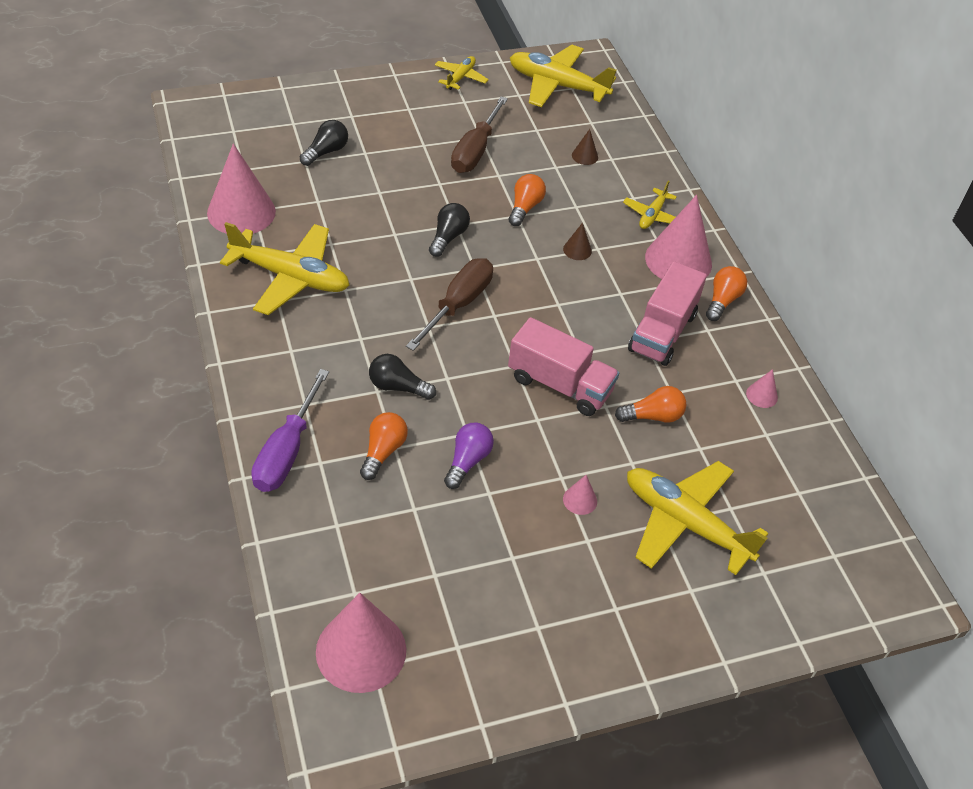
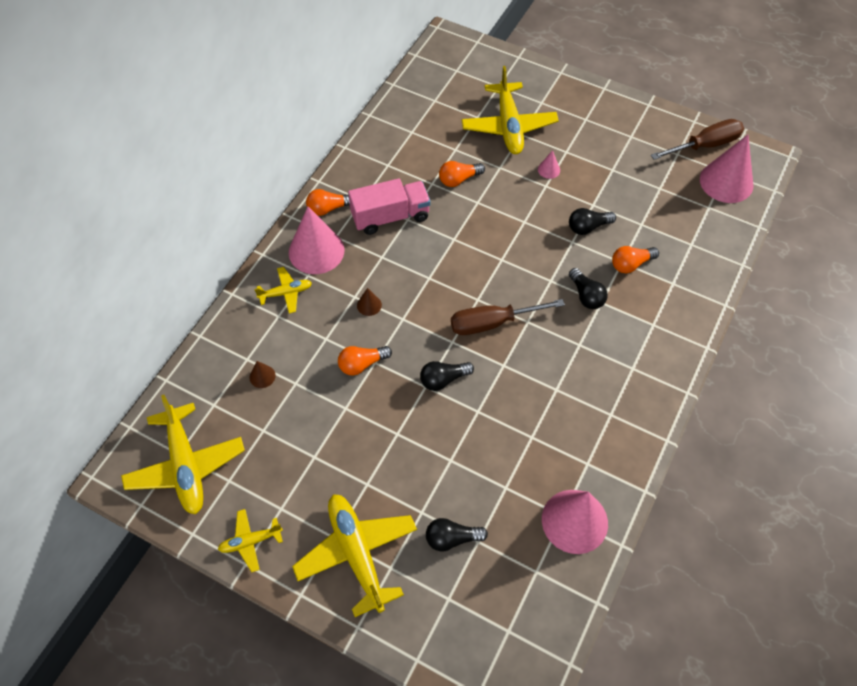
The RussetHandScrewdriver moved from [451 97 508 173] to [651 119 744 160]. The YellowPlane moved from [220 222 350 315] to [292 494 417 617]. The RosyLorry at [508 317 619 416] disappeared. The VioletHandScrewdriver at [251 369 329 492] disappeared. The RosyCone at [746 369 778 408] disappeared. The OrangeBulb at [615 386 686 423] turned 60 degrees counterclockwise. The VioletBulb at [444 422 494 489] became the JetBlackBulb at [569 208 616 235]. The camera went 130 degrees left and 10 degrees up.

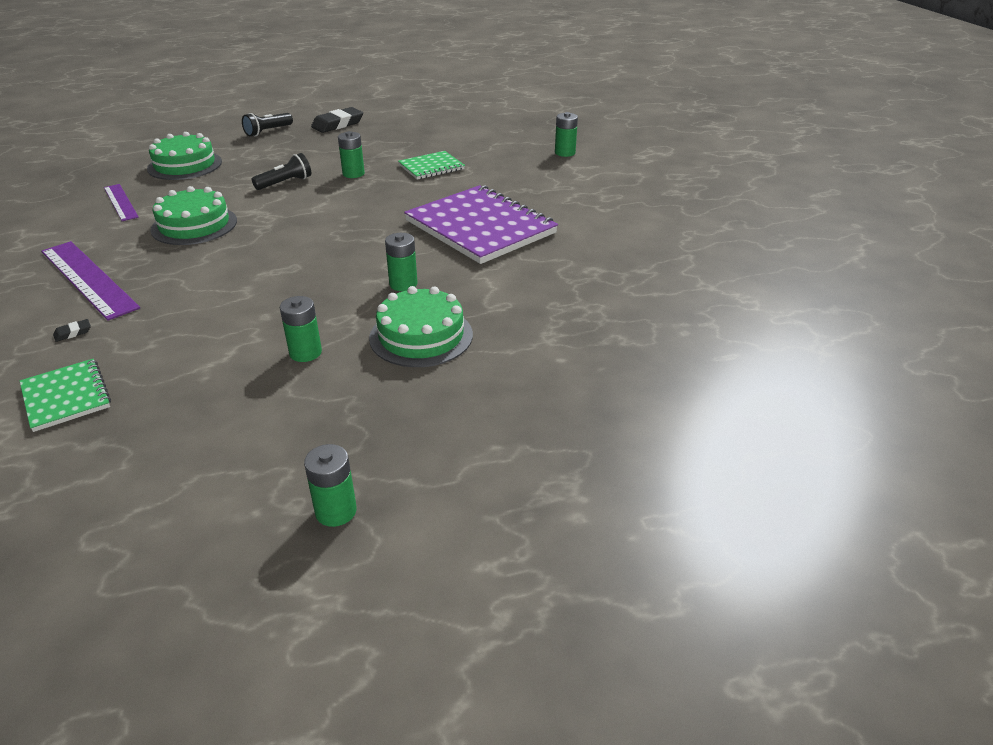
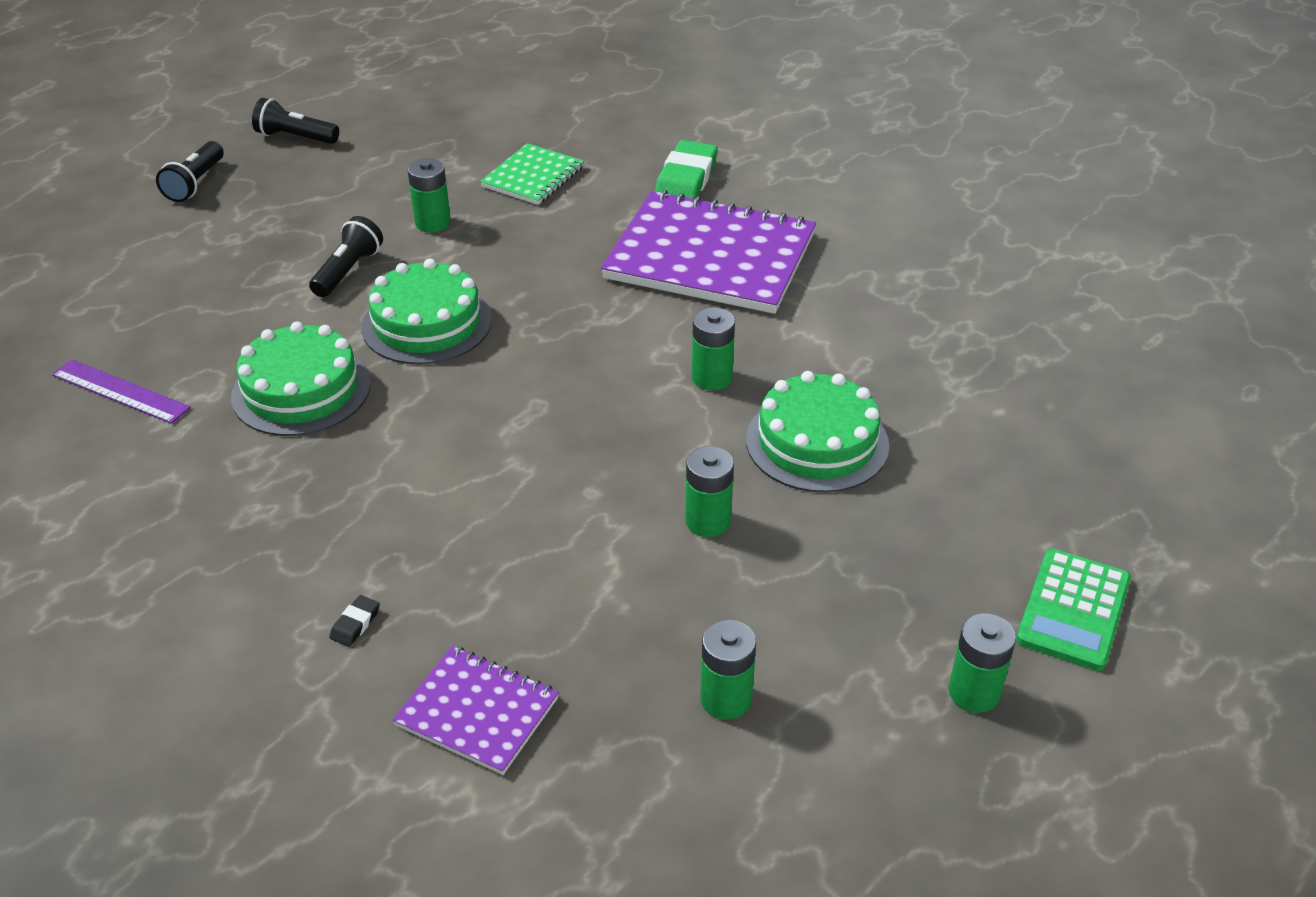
The JetBlackGumEraser at [311 107 363 133] was replaced by the JetBlackFlashlight at [252 98 339 144]. The GreenPowerCell moved from [555 112 578 157] to [700 620 756 719]. The GreenCake moved from [147 132 222 180] to [361 259 492 365]. The VioletMeasuringStick at [41 241 140 321] disappeared. The GreenNotepad at [20 359 111 432] became the VioletNotepad at [393 646 559 775]. The GreenGumEraser at [655 140 718 199] appeared. The GreenPocketCalculator at [1016 549 1131 671] appeared. The camera went 30 degrees left and 5 degrees up.

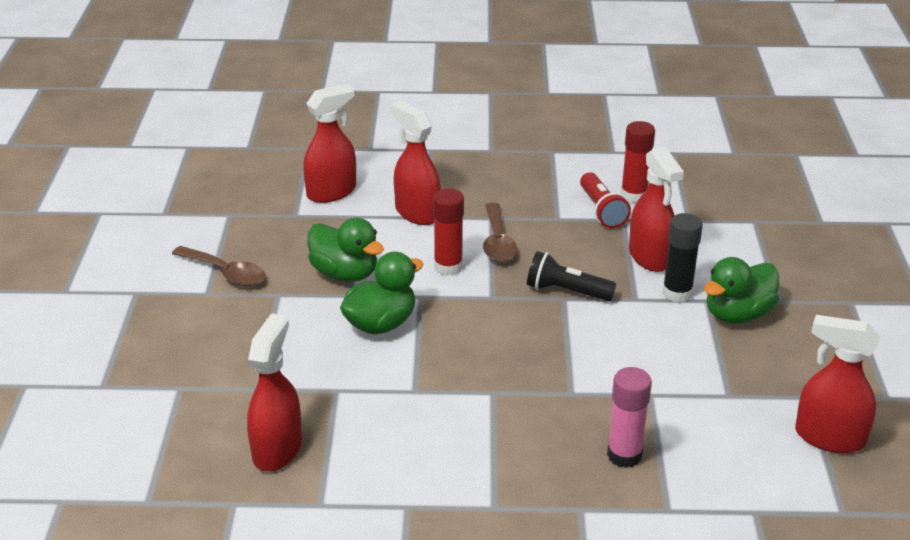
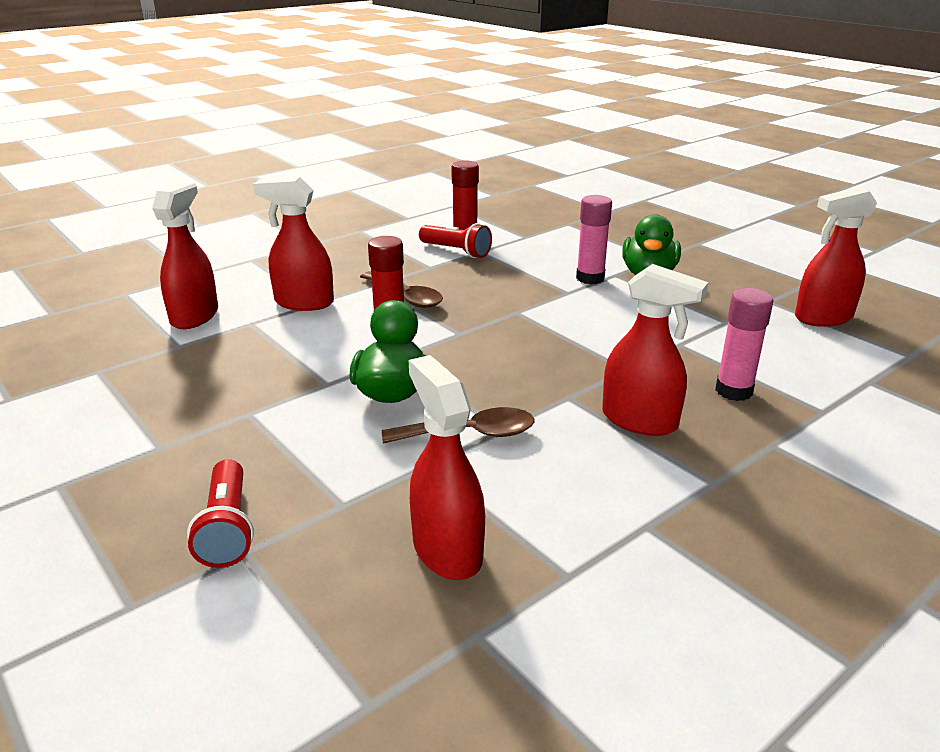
The CrimsonSprayer moved from [629 147 684 272] to [602 264 708 436]. The JetBlackGlueStick at [662 213 703 303] became the RosyGlueStick at [576 195 612 284]. The GreenRubberDuck at [307 218 384 282] disappeared. The RussetTeaspoon moved from [172 246 266 286] to [382 407 534 444]. The JetBlackFlashlight at [527 251 616 301] disappeared. The CrimsonFlashlight at [187 459 254 568] appeared. The camera went 40 degrees left and 5 degrees down.

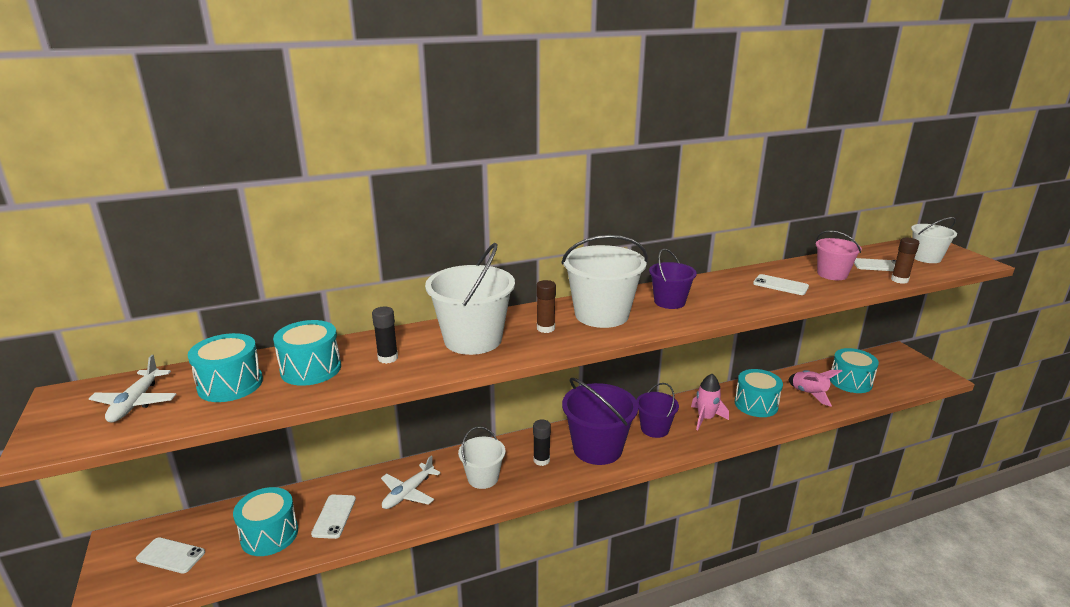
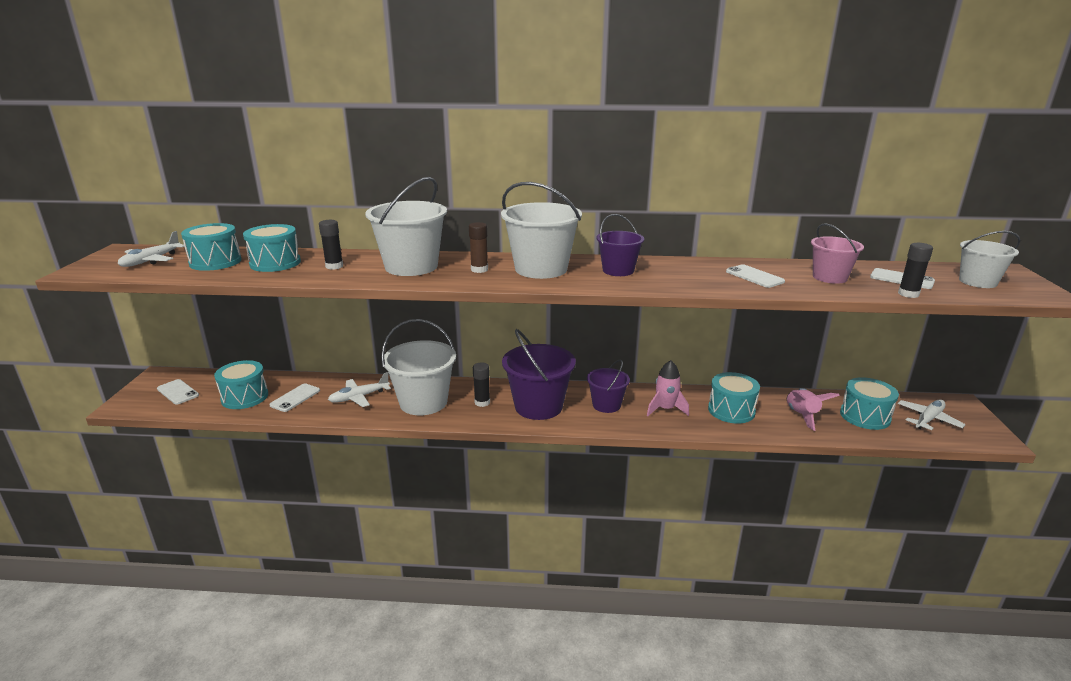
The RussetGlueStick at [891 238 919 284] became the JetBlackGlueStick at [898 243 933 298]. The WhiteBucket at [458 426 505 489] changed to 1.69 times the size. The WhitePlane at [898 400 965 430] appeared. The camera went 25 degrees right and 0 degrees up.

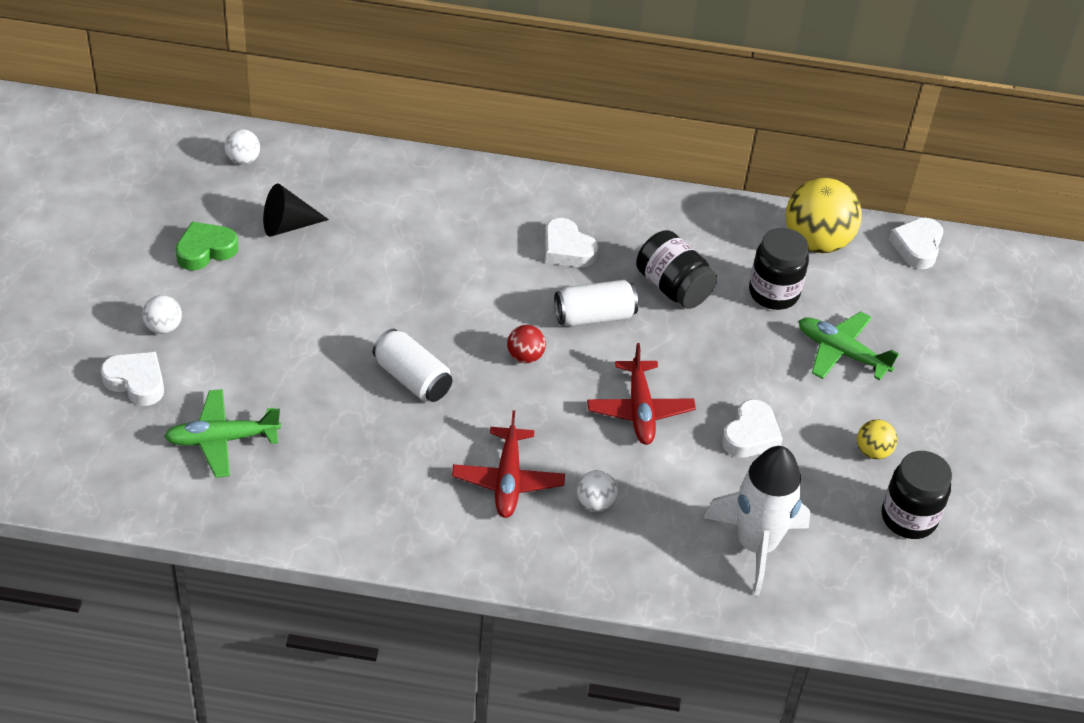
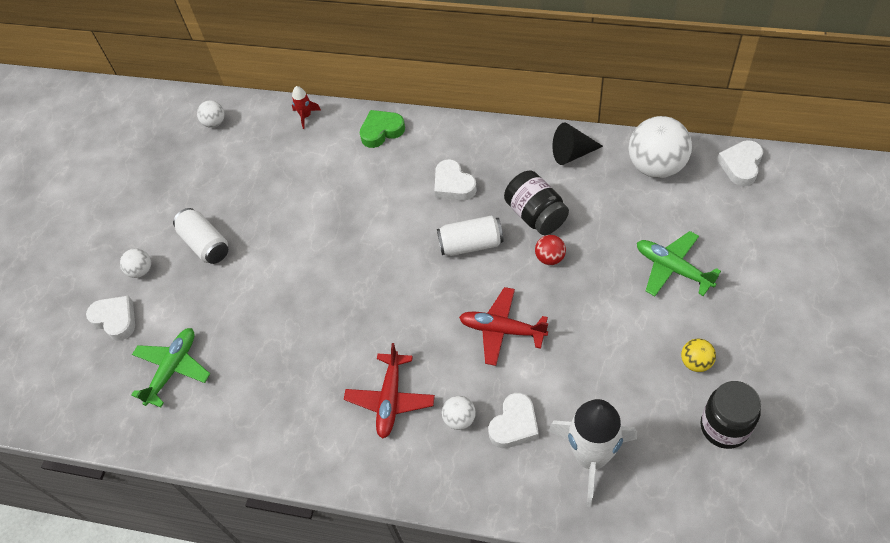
The YellowBall at [786 178 862 253] became the WhiteBall at [629 116 692 178]. The JetBlackCone moved from [263 183 329 237] to [552 123 603 165]. The GreenHeart moved from [176 221 238 270] to [360 110 405 148]. The JetBlackJamJar at [749 228 809 310] disappeared. The CrimsonBall moved from [507 325 546 363] to [535 235 566 265]. The WhiteTin moved from [373 329 452 402] to [173 208 228 264]. The CrimsonPlane at [587 343 696 445] turned 105 degrees clockwise. The GreenPlane at [164 389 281 478] turned 120 degrees clockwise. The WhiteHeart moved from [722 400 783 458] to [488 393 539 448]. The CrimsonSpaceship at [292 86 321 129] appeared. The camera went 15 degrees right and 10 degrees up.

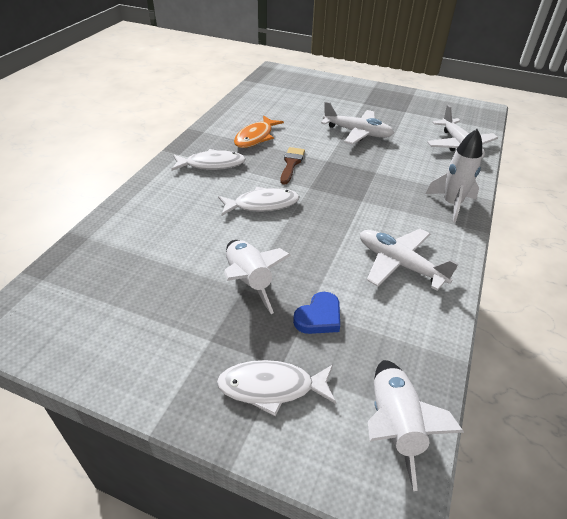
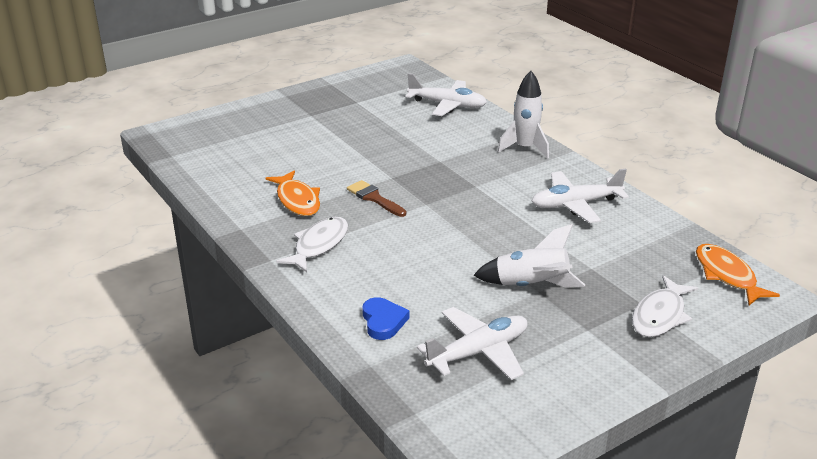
The WhitePlane moved from [321 102 394 145] to [417 307 528 380]. The WhiteFish at [218 187 300 216] disappeared. The BlueHeart moved from [293 292 340 334] to [362 297 409 340]. The WhiteSpaceship at [368 360 465 491] was replaced by the OrangeFish at [696 244 780 305]. The camera went 55 degrees left and 10 degrees down.

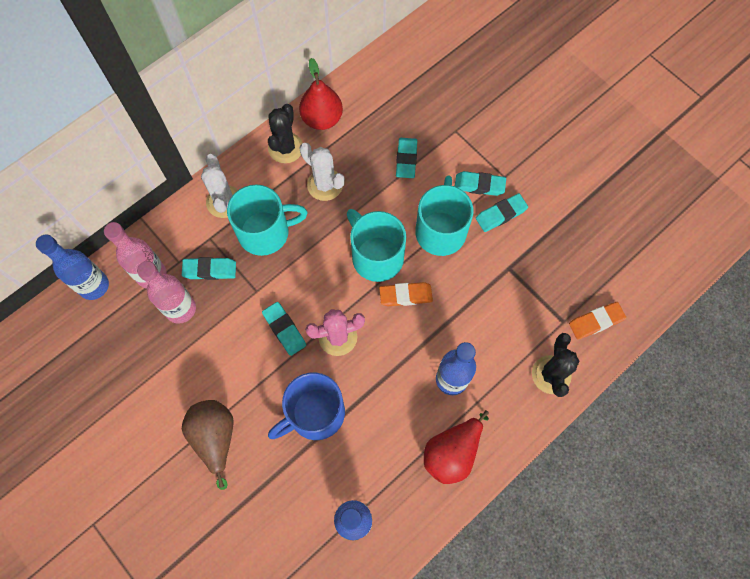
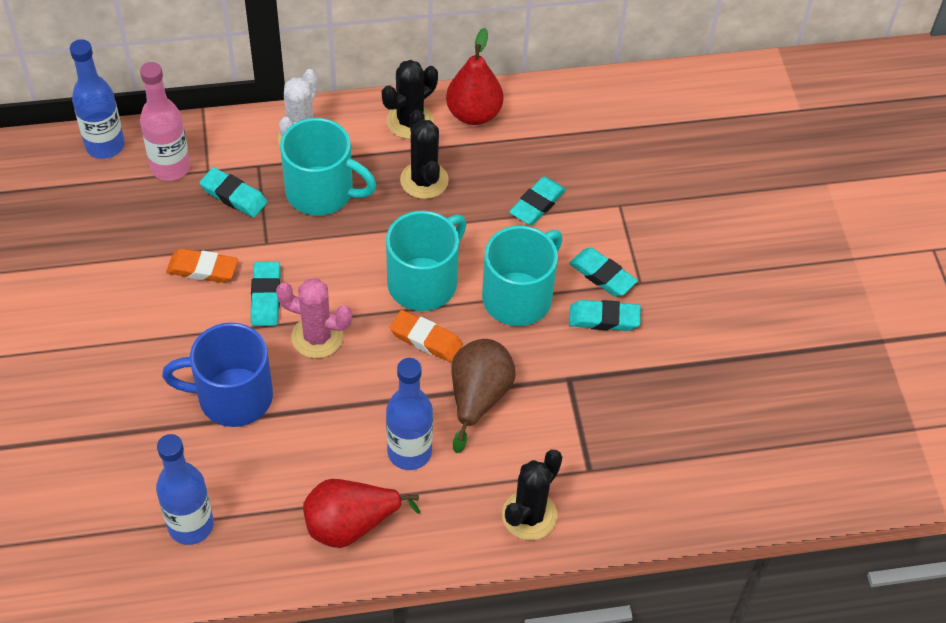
The WhiteSaguaroCactus at [300 143 345 201] became the JetBlackSaguaroCactus at [400 109 449 199]. The AquaMug at [347 209 406 282] turned 45 degrees clockwise. The RosyFlask at [137 261 196 324] disappeared. The OrangeGumEraser moved from [569 302 626 340] to [166 249 238 283]. The RussetToyPear moved from [182 400 234 490] to [451 339 516 453]. The camera went 30 degrees right and 15 degrees down.

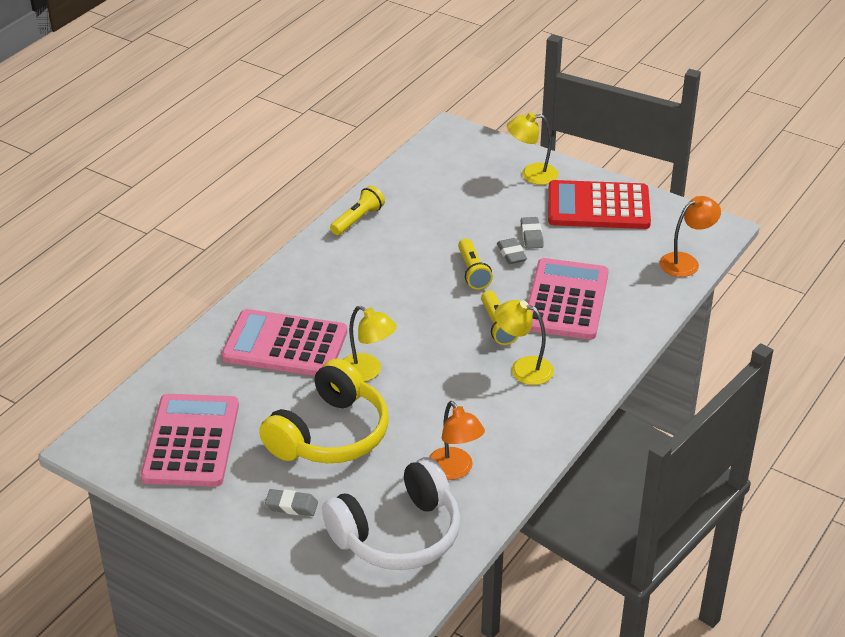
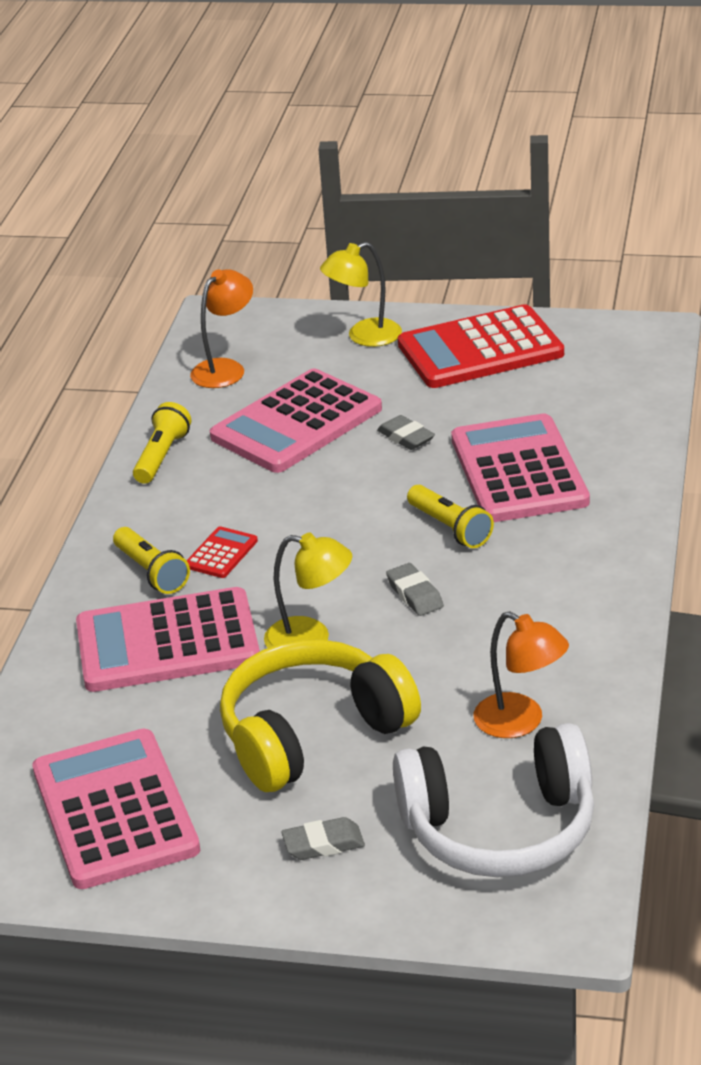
The OrangeReadingLamp moved from [660 196 721 277] to [190 269 253 388]. The GreyGumEraser moved from [521 217 544 249] to [386 563 444 616]. The YellowFlashlight moved from [458 238 493 289] to [113 527 190 594]. The YellowReadingLamp at [495 300 554 385] disappeared. The YellowHeadphones at [259 358 389 463] turned 135 degrees counterclockwise. The WhiteHeadphones at [322 457 460 570] turned 45 degrees clockwise. The RosyPocketCalculator at [210 369 382 473] appeared. The CrimsonPocketCalculator at [186 526 258 578] appeared. The camera went 20 degrees left and 5 degrees down.

